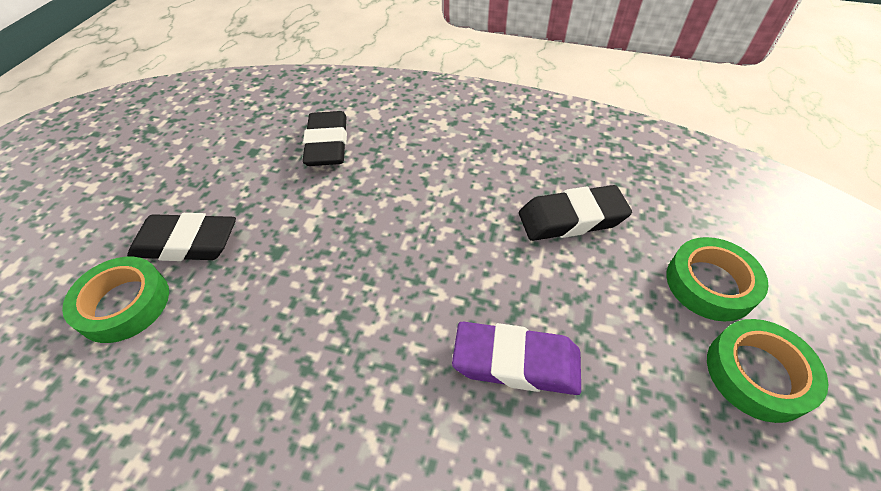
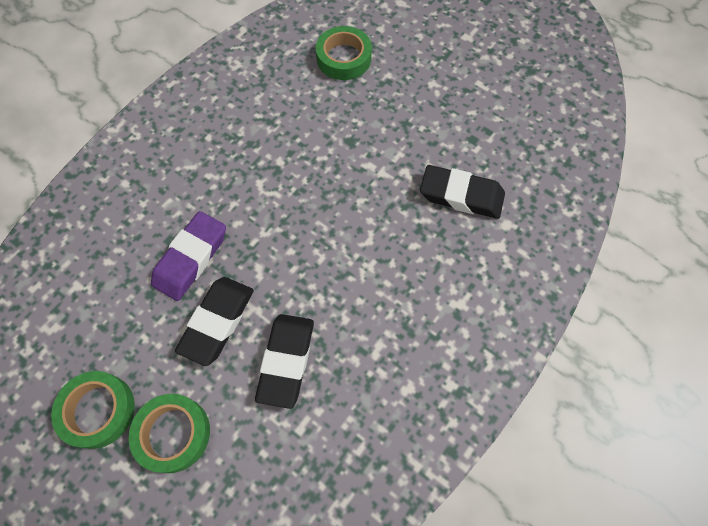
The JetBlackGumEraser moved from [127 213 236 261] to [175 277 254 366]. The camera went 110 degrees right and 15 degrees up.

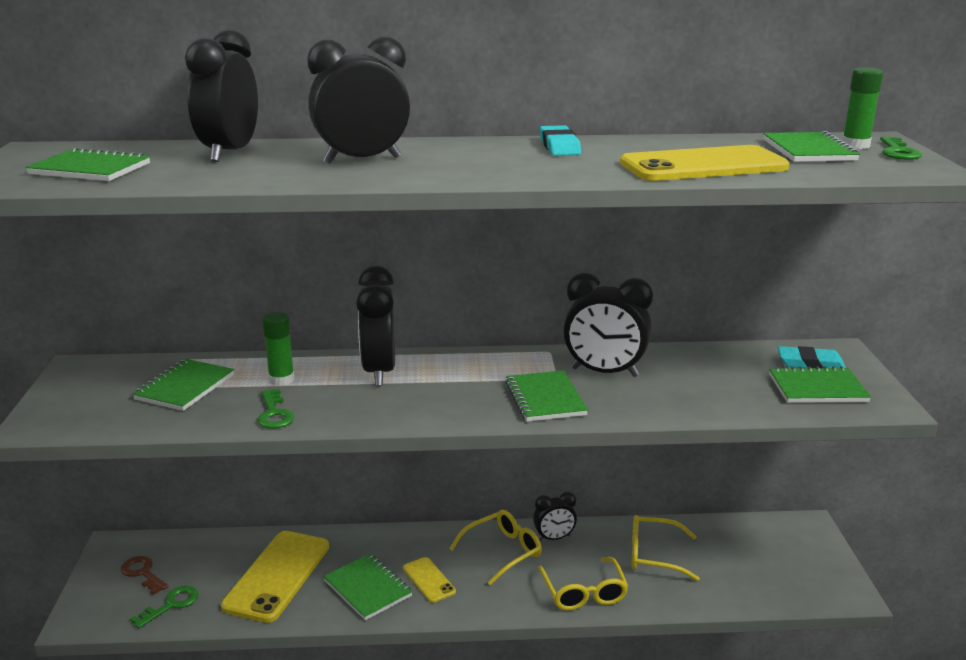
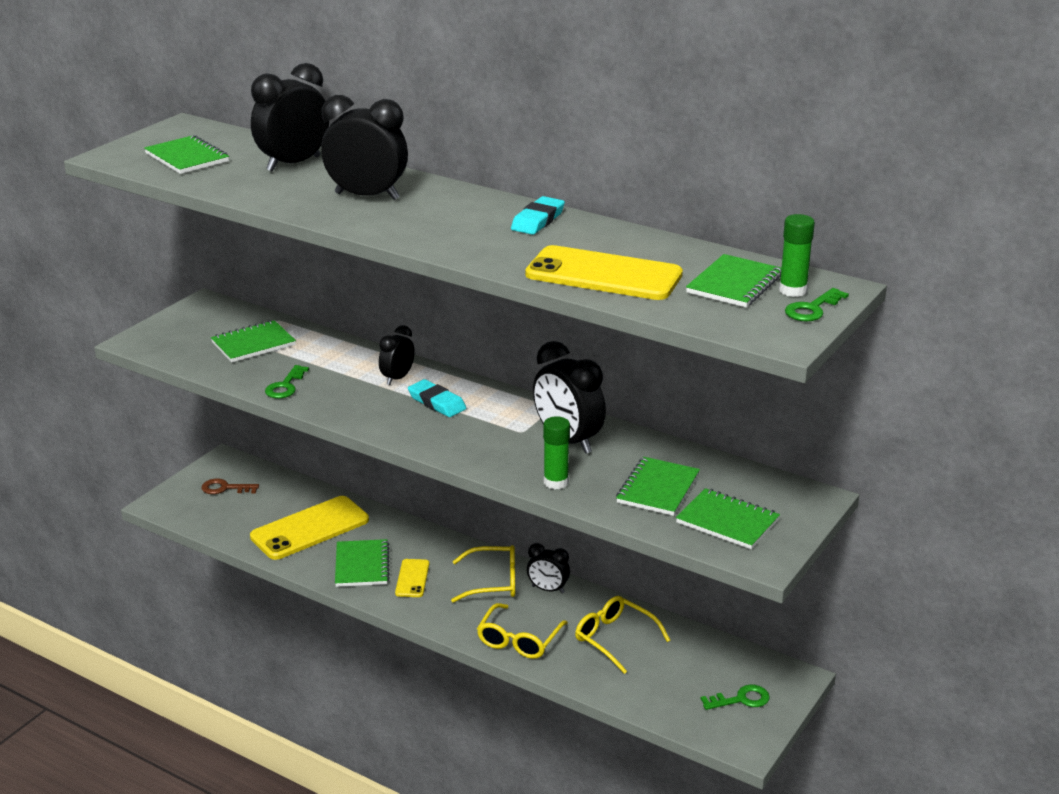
The JetBlackClock at [356 266 395 386] changed to 0.56 times the size. The GreenGlueStick moved from [262 312 295 386] to [543 416 570 490]. The AquaGumEraser moved from [778 346 846 368] to [408 379 466 417]. The GreenNotepad moved from [505 370 588 422] to [616 457 700 516]. The RussetDoorKey at [121 556 169 595] turned 75 degrees counterclockwise. The GreenDoorKey moved from [130 585 199 628] to [701 685 770 710]. The camera went 35 degrees right and 5 degrees up.

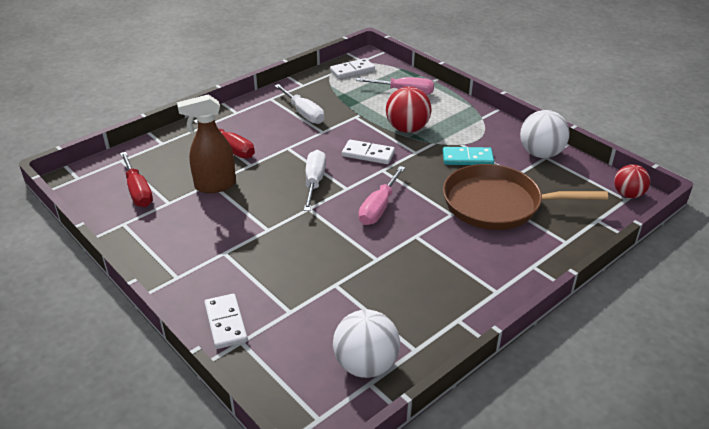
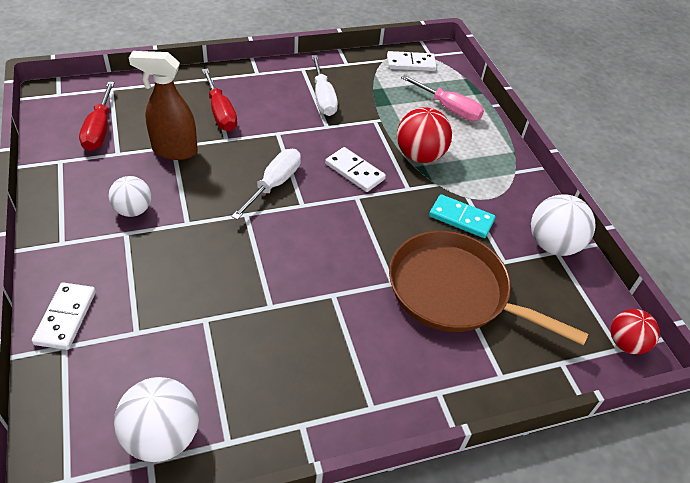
The RosyHandScrewdriver at [359 166 405 225] disappeared. The WhiteBall at [108 176 151 217] appeared. The camera went 20 degrees right and 10 degrees up.

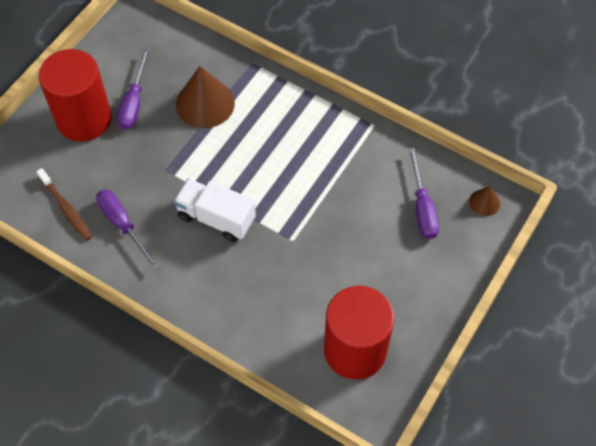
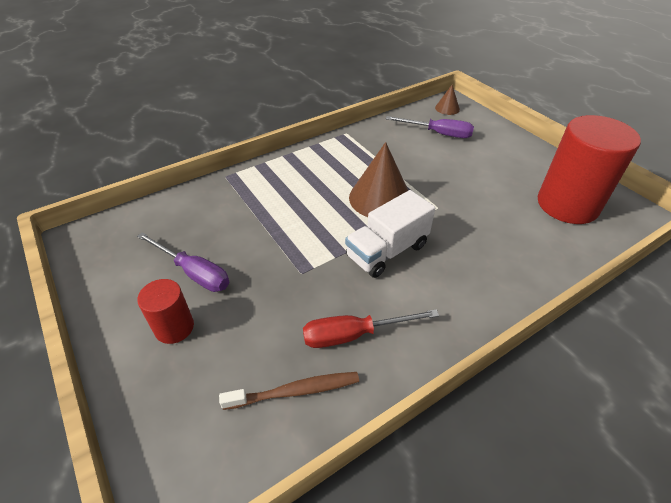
The CrimsonSolidCylinder at [38 49 112 141] changed to 0.50 times the size. The RussetCone moved from [176 66 235 128] to [349 142 408 217]. The VioletHandScrewdriver at [96 189 160 270] became the CrimsonHandScrewdriver at [303 309 439 348]. The camera went 65 degrees left and 15 degrees down.

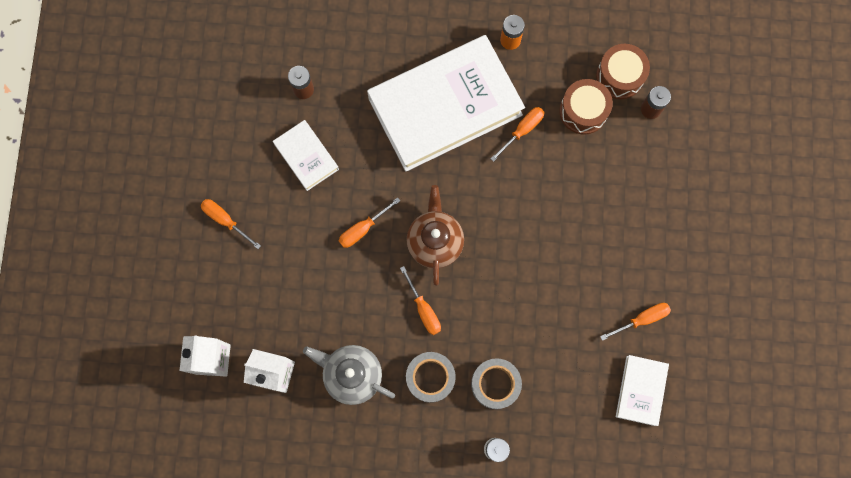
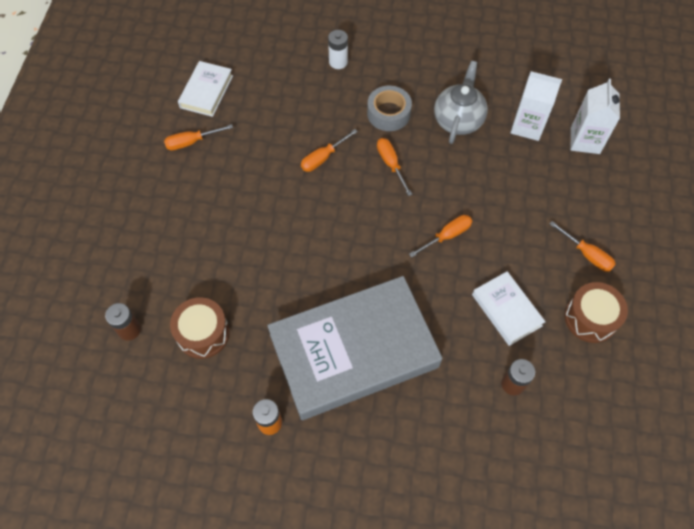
The WhiteHardcover at [367 35 525 172] became the GreyHardcover at [267 276 442 420]. The RussetSnareDrum moved from [596 44 650 99] to [564 282 628 343]. The OrangeHandScrewdriver moved from [490 107 544 162] to [301 129 358 172]. The RussetChinaTeapot at [406 185 464 286] disappeared. The GreyChinaTeapot at [303 345 395 405] turned 105 degrees counterclockwise. The GreyTape at [471 358 522 409] disappeared. The camera went 175 degrees left and 15 degrees down.

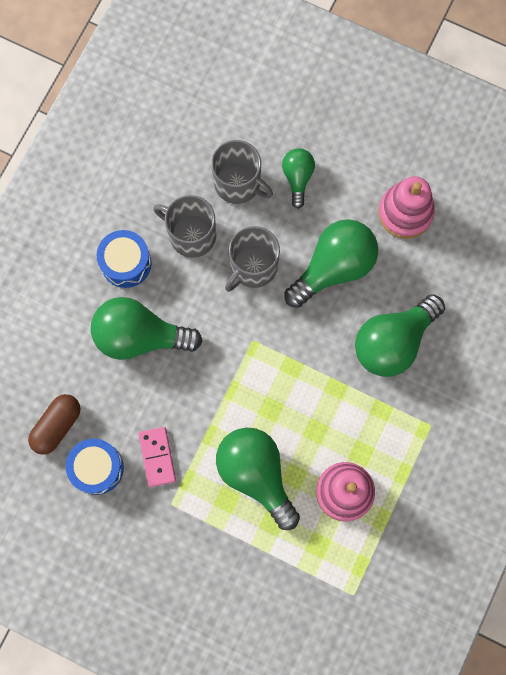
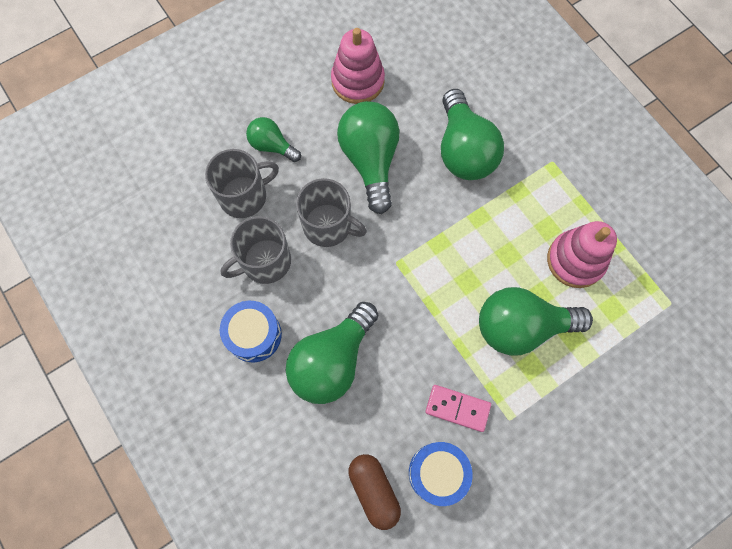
The GreyMug at [225 226 280 292] turned 45 degrees counterclockwise. The camera went 60 degrees left and 5 degrees down.

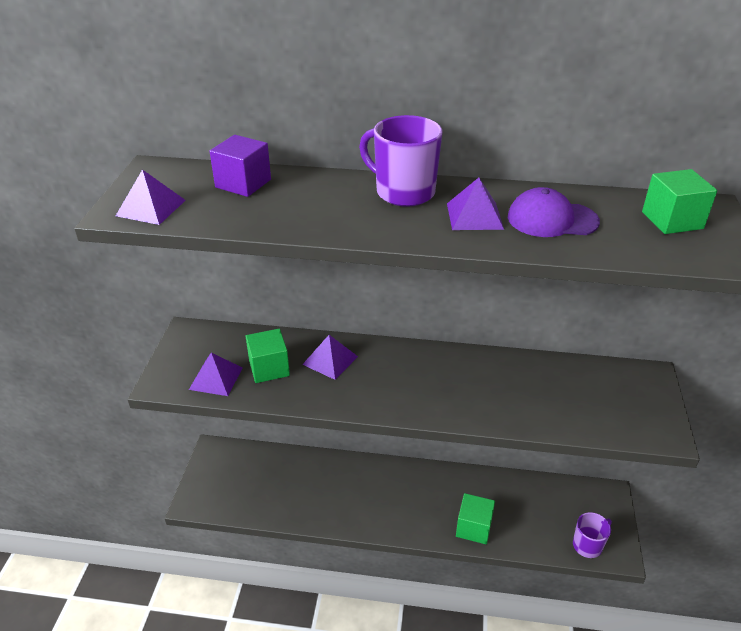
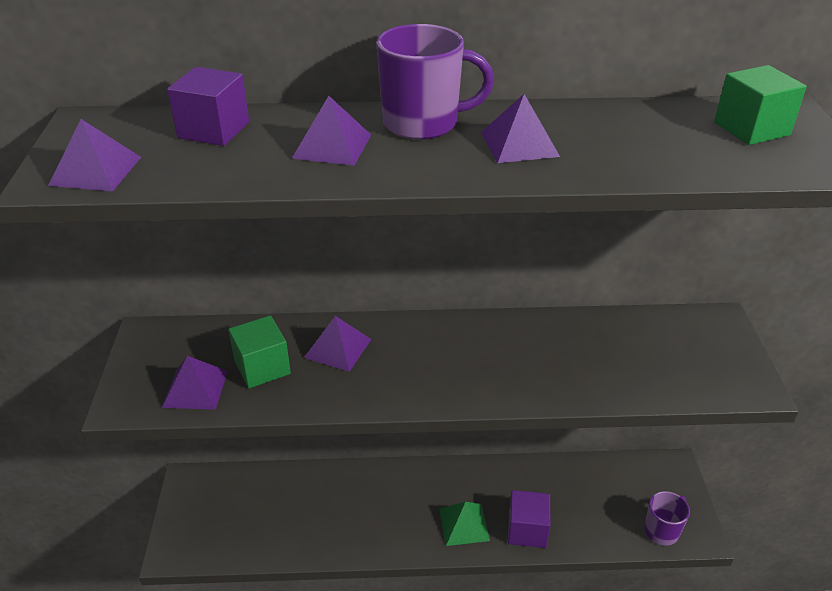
The VioletMug at [359 115 442 207] turned 150 degrees clockwise. The VioletPeakedCap at [508 187 600 237] disappeared. The GreenCube at [456 493 495 544] became the VioletCube at [508 490 551 548]. The VioletPyramid at [292 96 371 166] appeared. The GreenPyramid at [439 502 490 546] appeared. The camera went 10 degrees left and 0 degrees up.

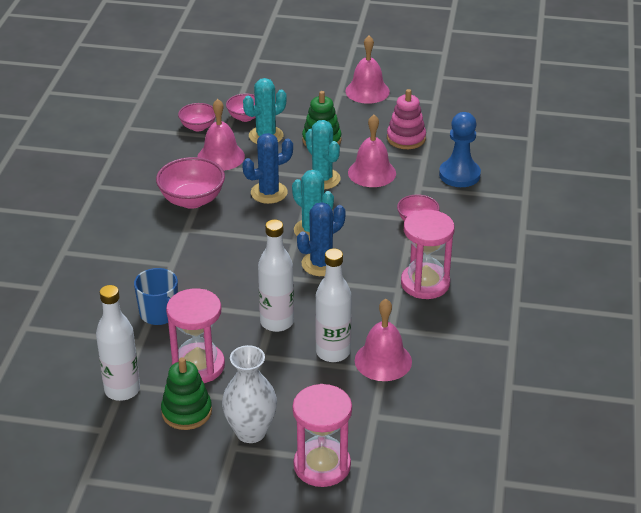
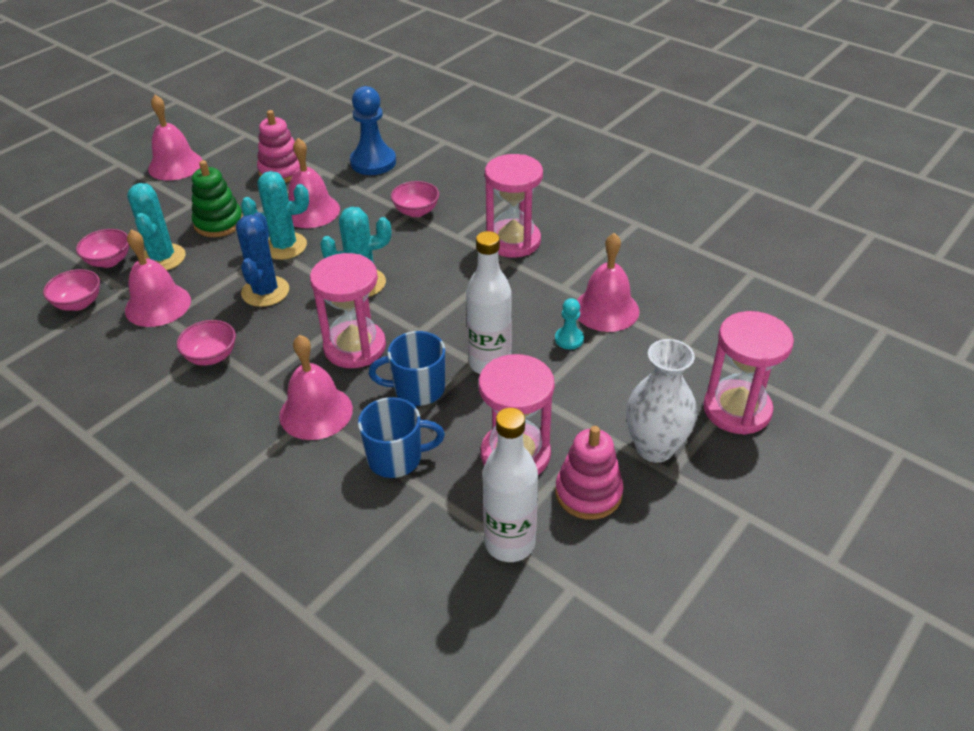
The RosyServingBowl at [156 157 225 209] changed to 0.61 times the size. The BlueSaguaroCactus at [297 202 346 276] disappeared. The WhiteFlask at [315 248 352 362] was replaced by the AquaChessPawn at [555 298 584 349]. The GreenStackingRings at [161 357 212 430] became the RosyStackingRings at [555 426 623 520]. The RosyHourglass at [310 253 386 368] appeared. The BlueMug at [369 331 445 406] appeared. The RosyHandBell at [279 335 353 440] appeared. The camera went 60 degrees left and 5 degrees up.

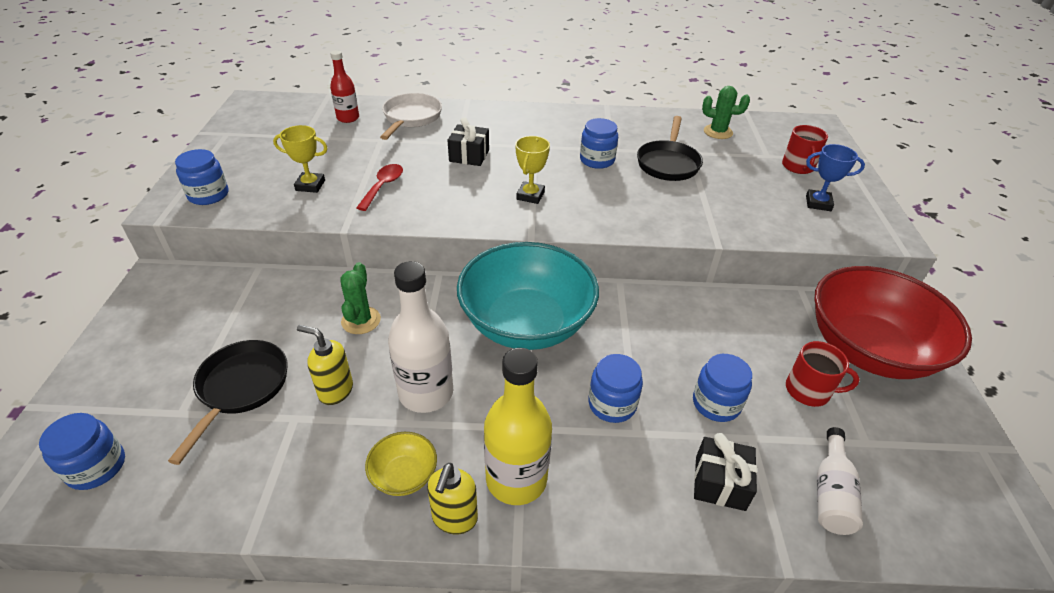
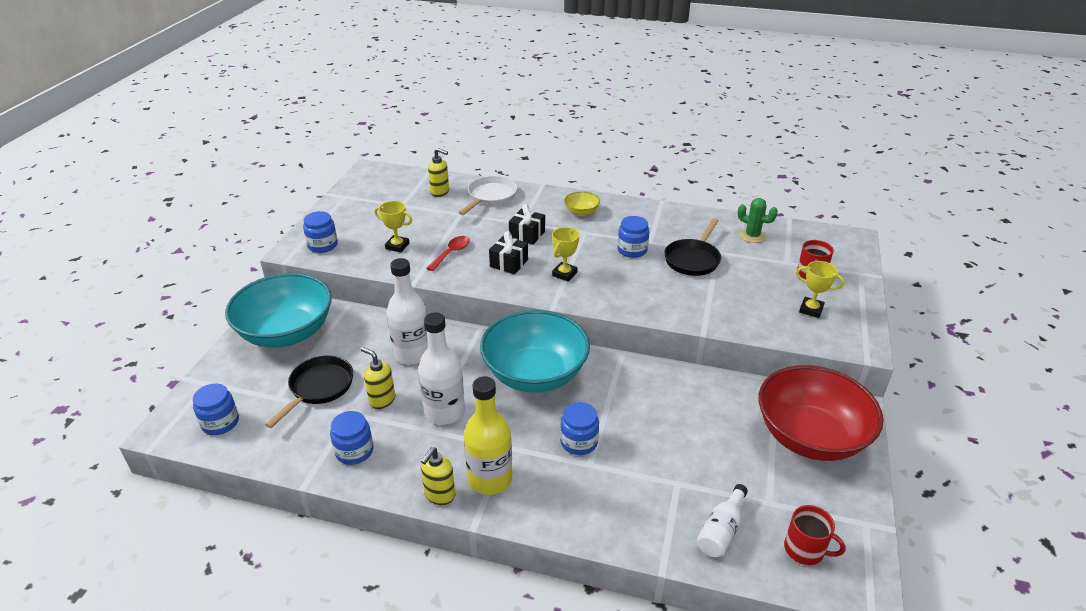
The CrimsonFlask at [330 50 359 123] was replaced by the YellowSoapDispenser at [428 148 449 197]. The BluePrizeCup at [806 144 865 211] became the YellowPrizeCup at [796 261 845 318]. The GreenSaguaroCactus at [340 262 381 334] was replaced by the WhiteFlask at [387 258 428 365]. The CrimsonMug moved from [786 341 860 407] to [784 505 846 565]. The BlueJamJar moved from [693 354 752 422] to [330 411 373 465]. The YellowServingBowl moved from [365 432 437 496] to [564 191 600 216]. The JetBlackPresent moved from [694 433 757 511] to [489 231 528 274]. The AquaServingBowl at [225 273 332 348] appeared. The camera went 15 degrees right and 5 degrees down.

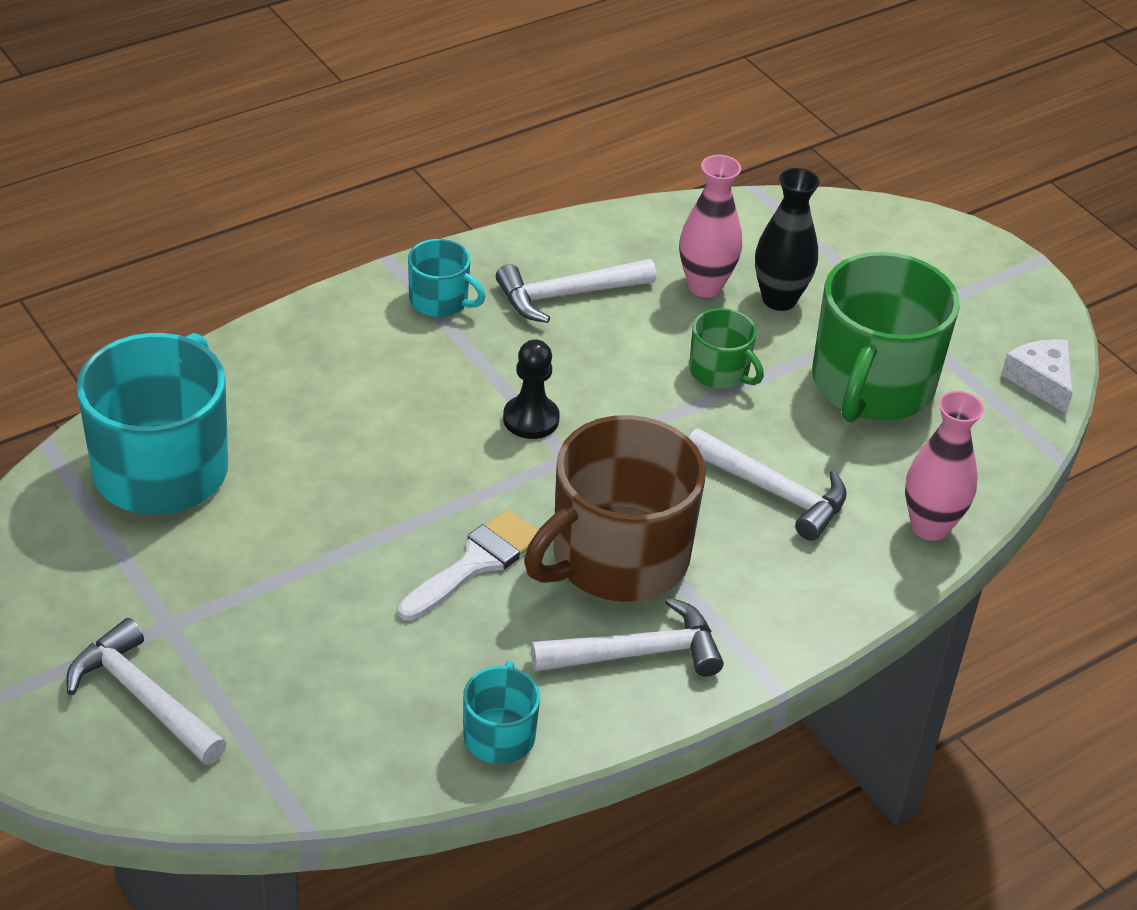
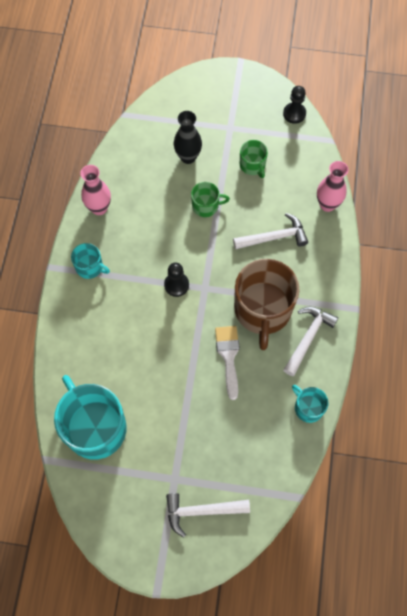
The RosyFlowerVase moved from [679 155 742 297] to [80 165 111 215]. The AquaMug at [408 239 485 317] turned 45 degrees clockwise. The GreenMug at [812 252 960 422] changed to 0.48 times the size. The WhiteCarpenter'sHammer at [496 259 656 323] disappeared. The WhiteCheeseWedge at [1001 339 1073 414] was replaced by the JetBlackChessPawn at [283 86 306 124]. The camera went 45 degrees left and 25 degrees up.

